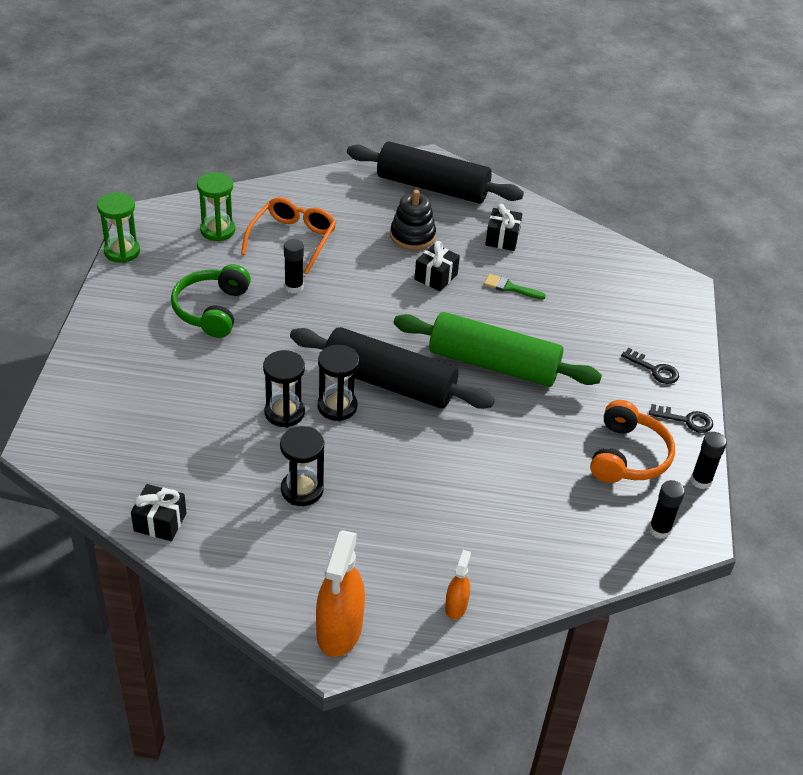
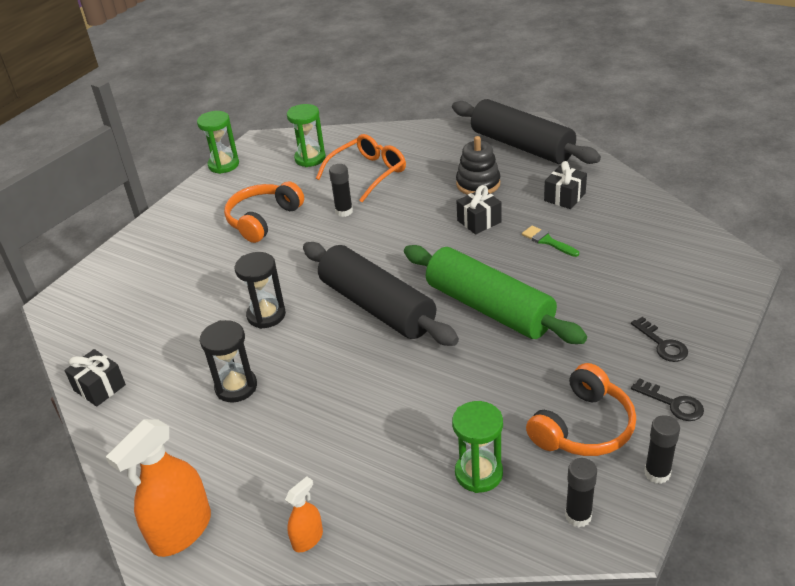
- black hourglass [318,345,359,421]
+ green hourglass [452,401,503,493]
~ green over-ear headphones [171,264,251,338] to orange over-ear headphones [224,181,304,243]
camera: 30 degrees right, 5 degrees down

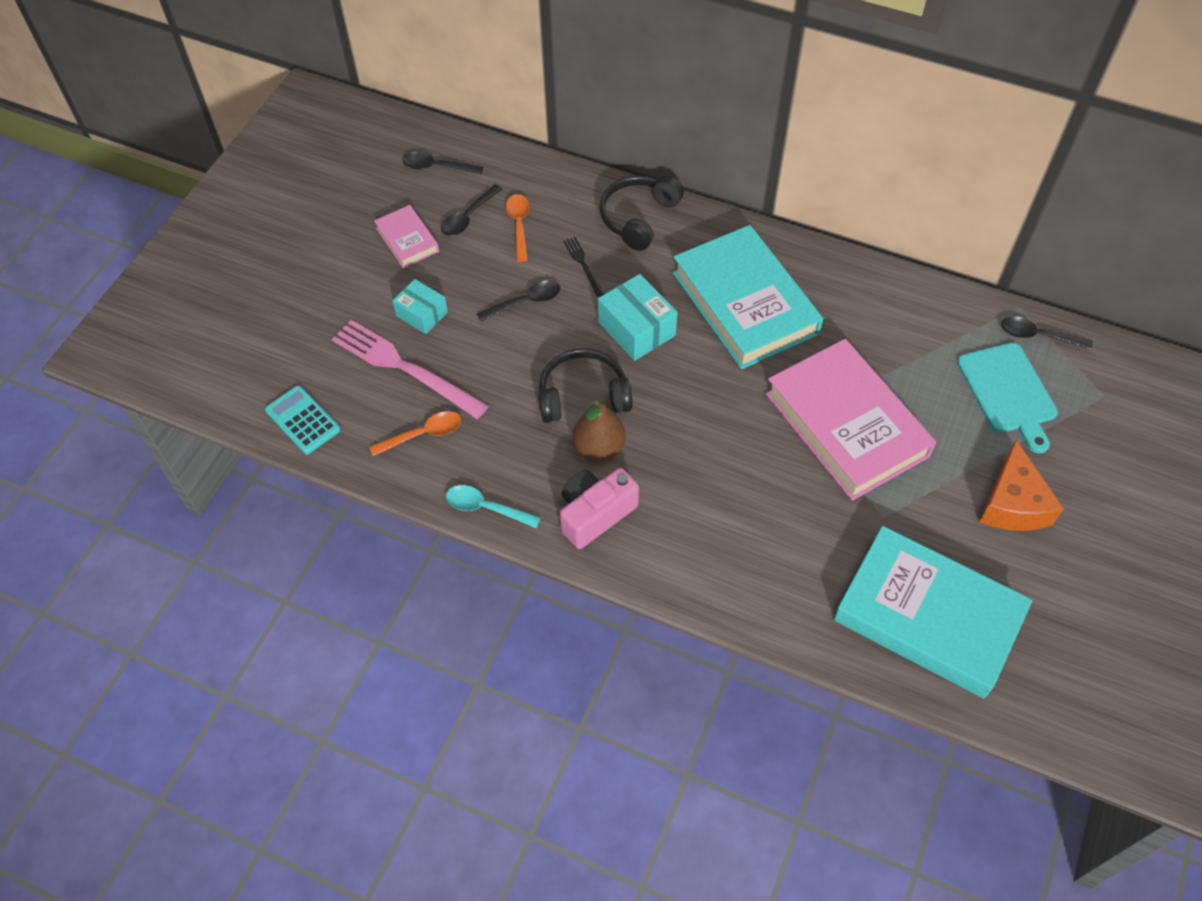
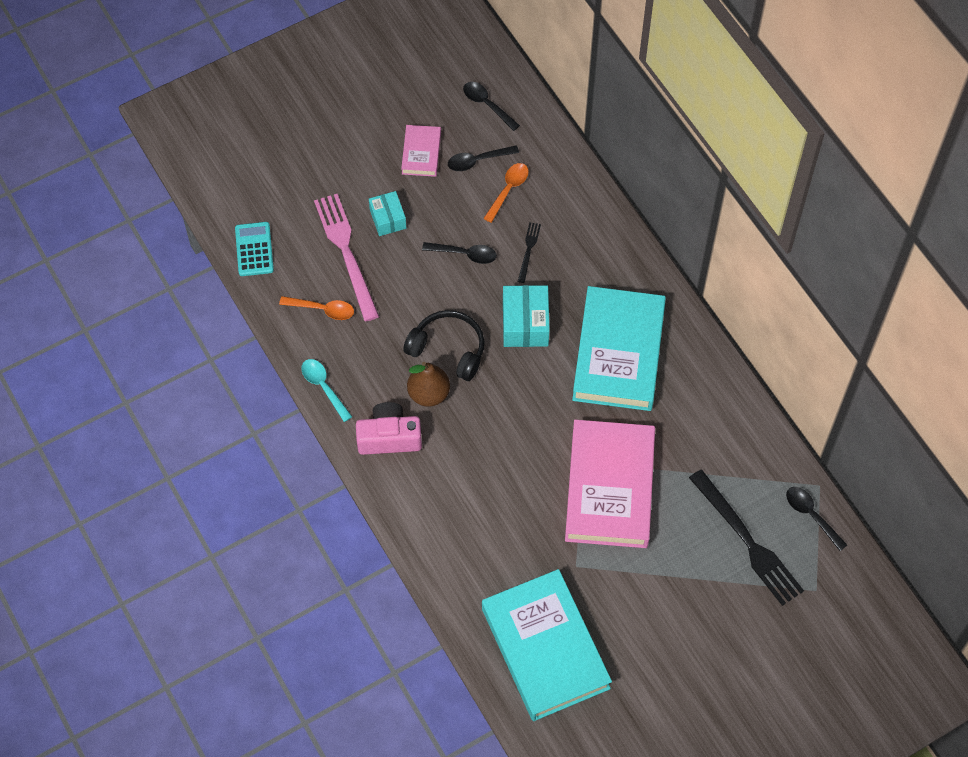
- black over-ear headphones [599,175,684,251]
- orange piece of cheese [979,440,1064,531]
~ aqua bread board [957,343,1058,454] to black dinner fork [689,469,804,606]
camera: 35 degrees right, 5 degrees up

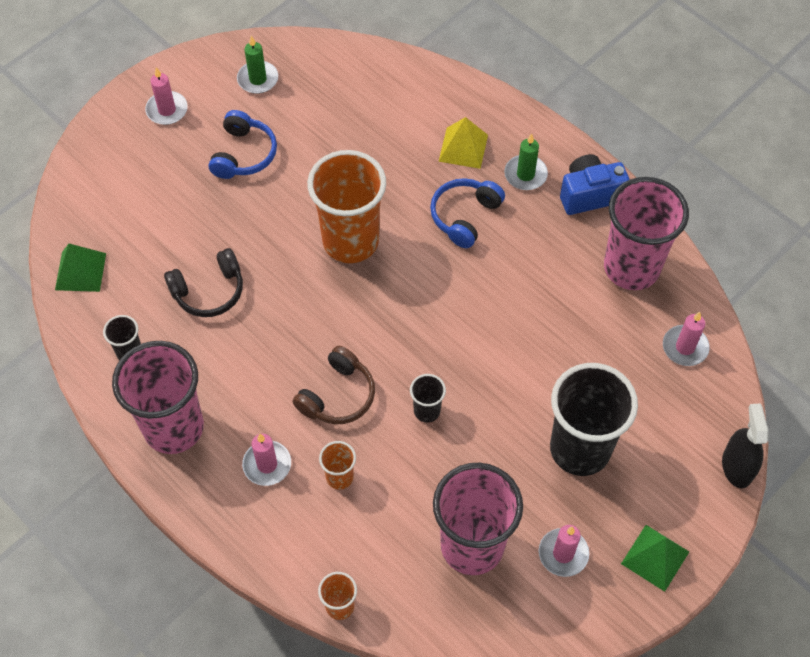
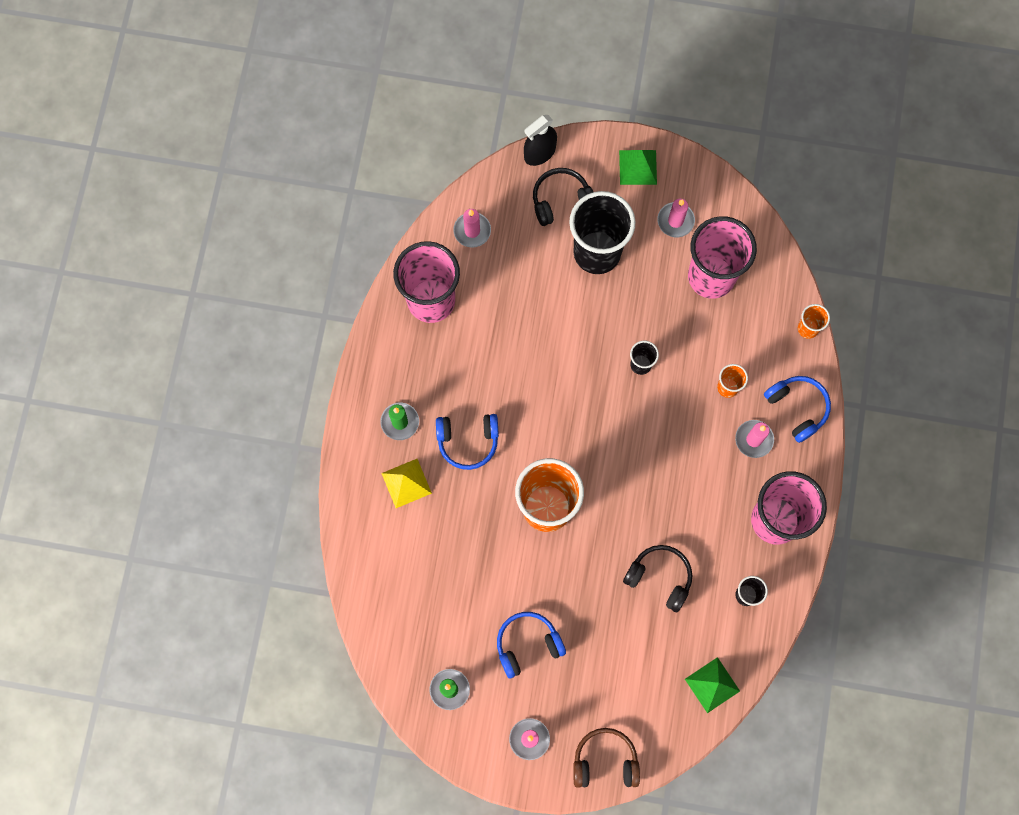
- blue camera [560,154,630,215]
+ black over-ear headphones [533,168,593,226]
+ blue over-ear headphones [764,376,831,443]
~ dark brown over-ear headphones [293,346,375,424] to [573,728,640,788]
camera: 125 degrees left, 15 degrees up

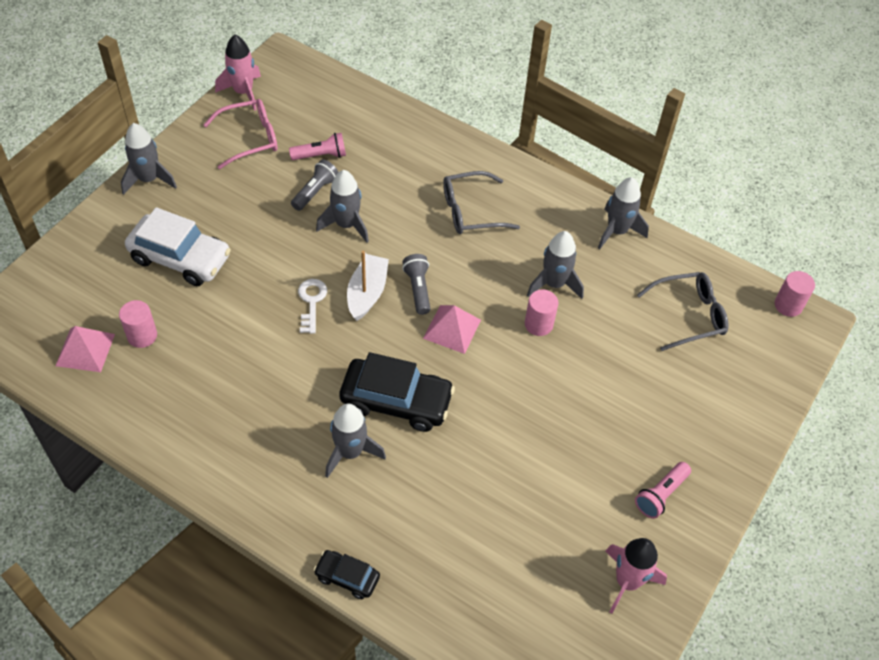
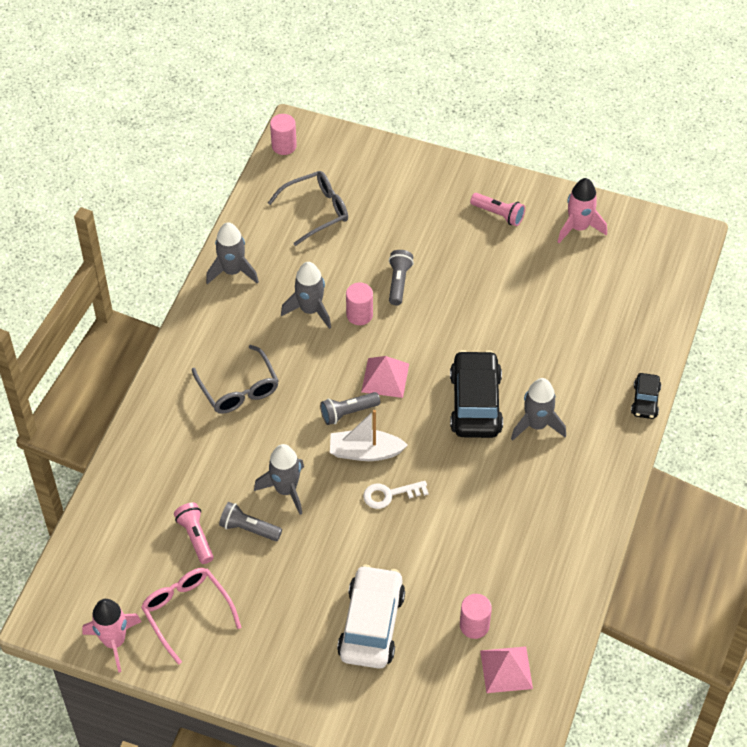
- ash-grey rocket [121,123,177,195]
+ ash-grey pocket torch [389,250,414,305]
~ ash-grey glasses [637,272,729,351] = [268,171,348,246] 90 degrees clockwise
camera: 100 degrees left, 0 degrees up

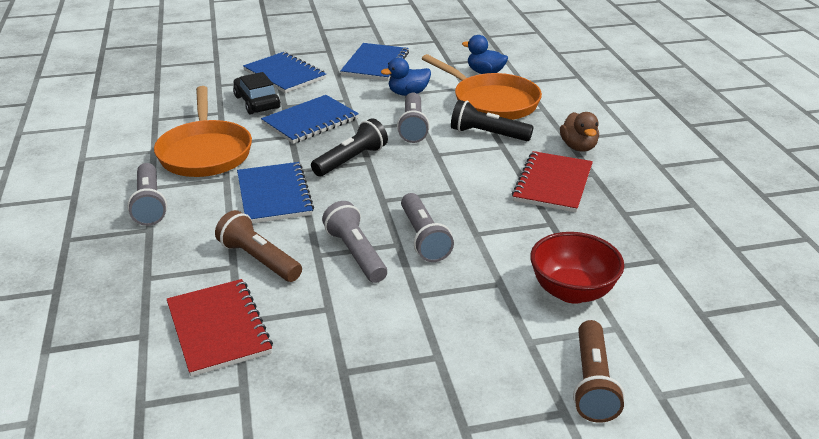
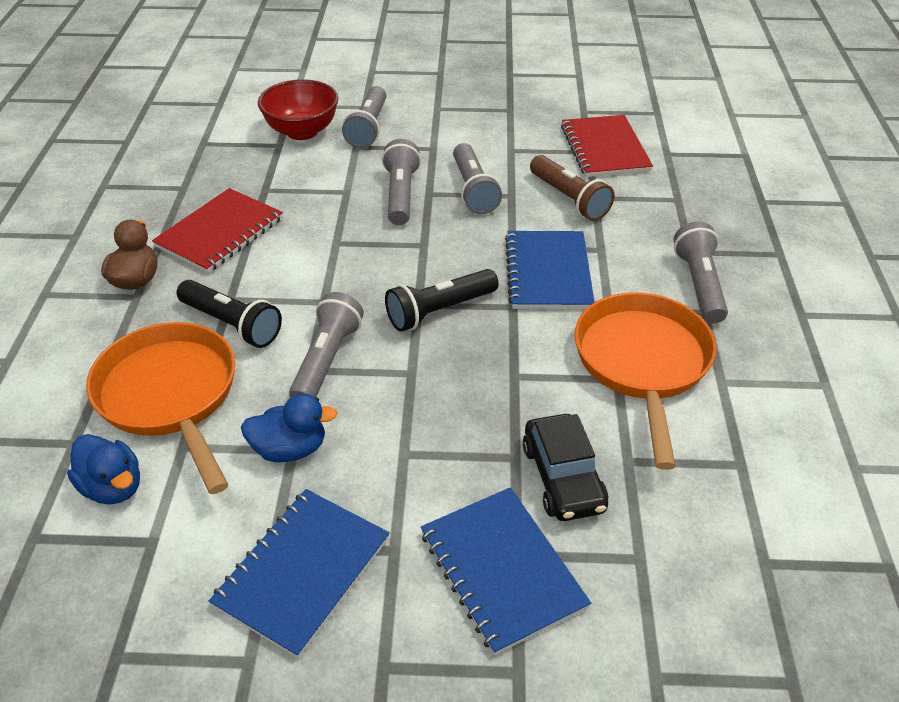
- blue exercise book [261,95,359,144]
- dark brown pocket torch [573,320,625,423]
+ ash-grey pocket torch [342,86,386,148]
camera: 165 degrees left, 10 degrees up

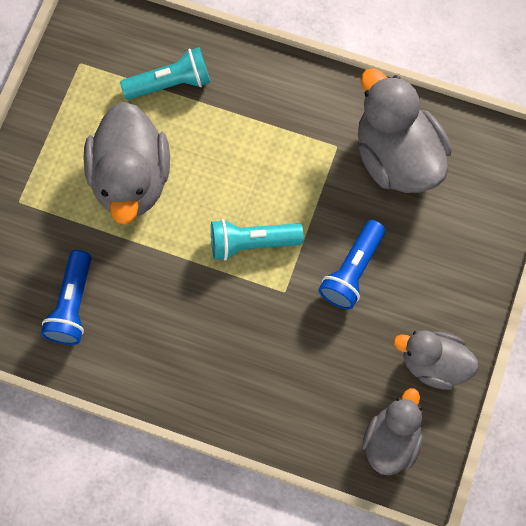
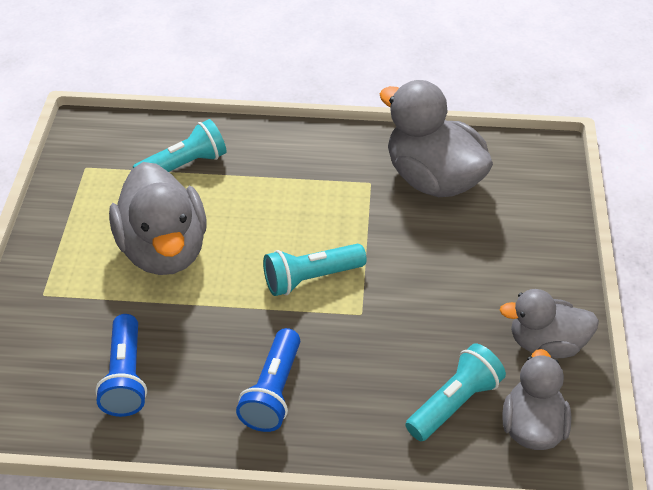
+ aqua pocket torch [405,343,506,441]
~ blue pocket torch [319,220,385,310] to [236,328,300,432]
camera: 15 degrees left, 25 degrees down

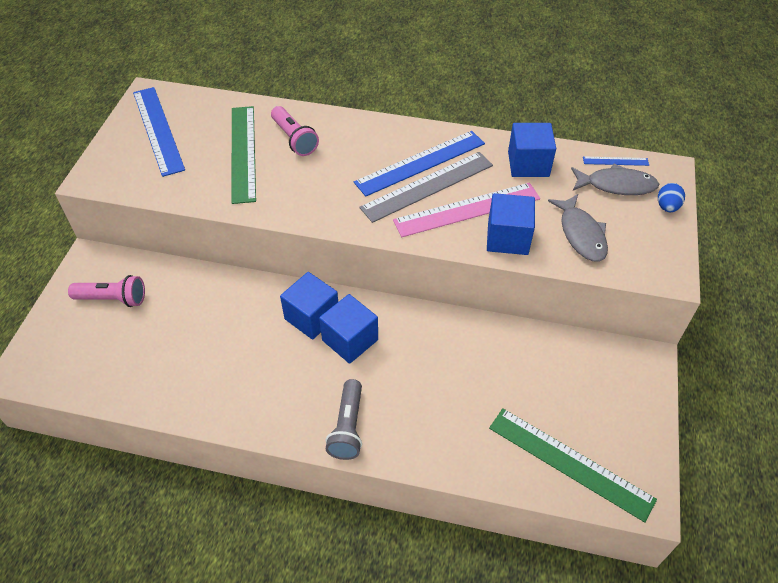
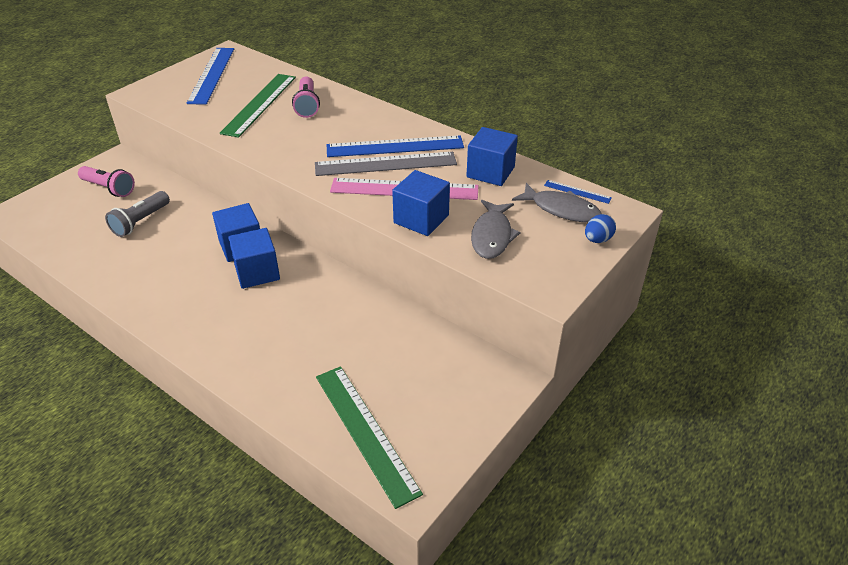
~ ash-grey pocket torch [325,379,362,460] to [105,191,170,237]
camera: 25 degrees right, 10 degrees down

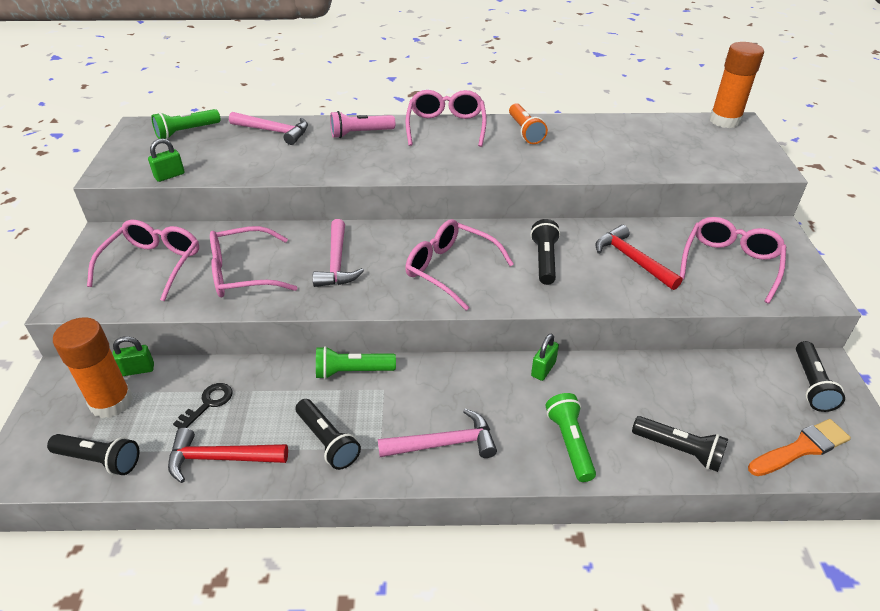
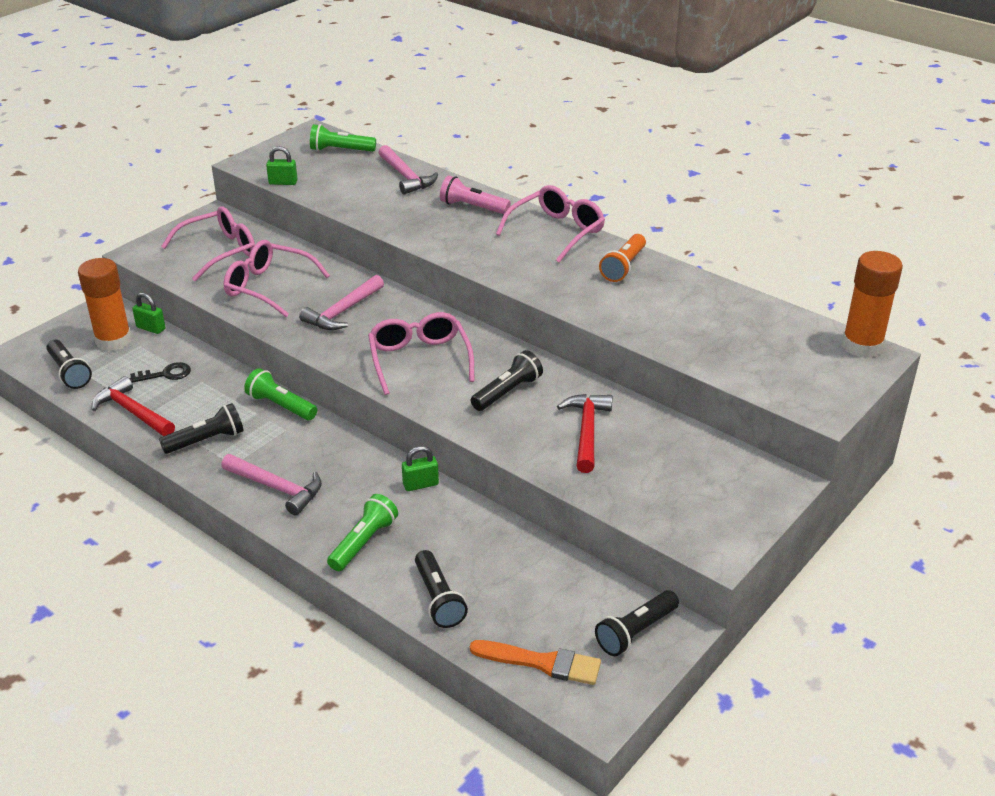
- rose-pink glasses [680,217,786,304]
~ black pocket torch [296,399,361,470] = [159,403,244,454] 120 degrees counterclockwise
camera: 40 degrees right, 5 degrees down

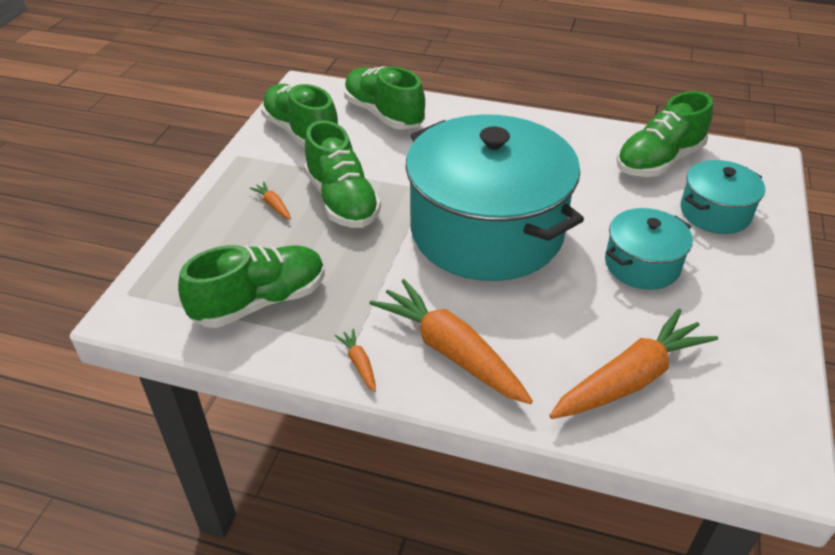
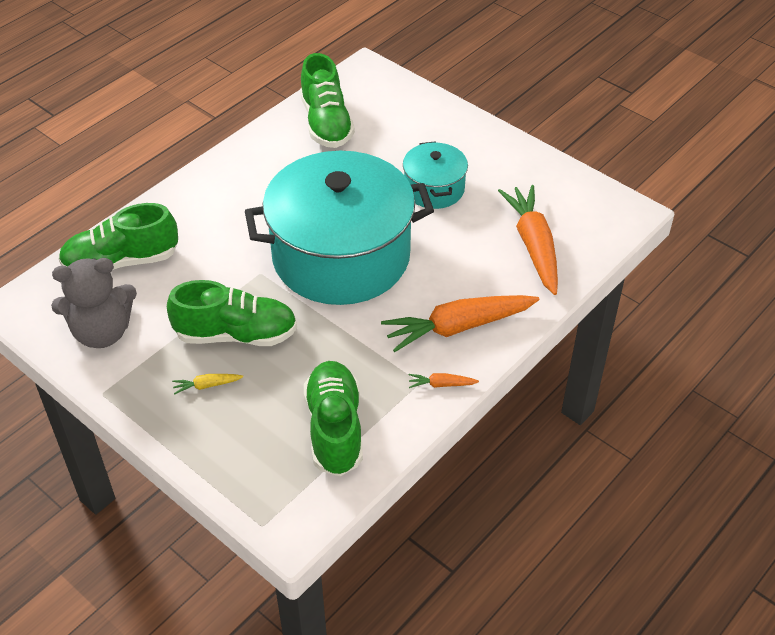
- aqua cooking pot [680,160,765,234]
~ green shoe [261,84,338,148] to ash-grey stuffed bear [51,258,137,348]
~ orange carrot [249,182,291,219] to golden carrot [172,374,243,395]
camera: 65 degrees left, 5 degrees up

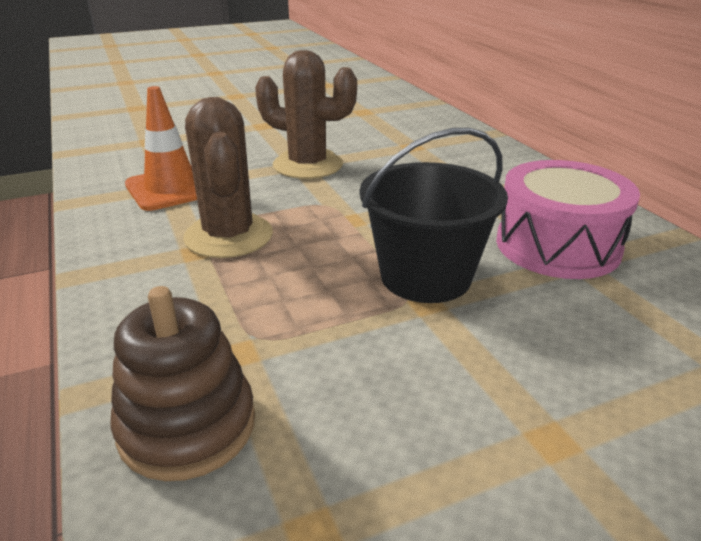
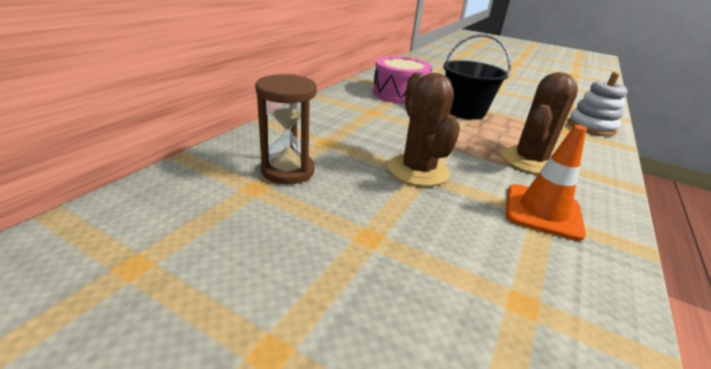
+ dark brown hourglass [255,74,317,184]
~ dark brown stacking toy [110,286,255,481] to pure white stacking toy [568,72,628,136]
camera: 130 degrees left, 0 degrees up

